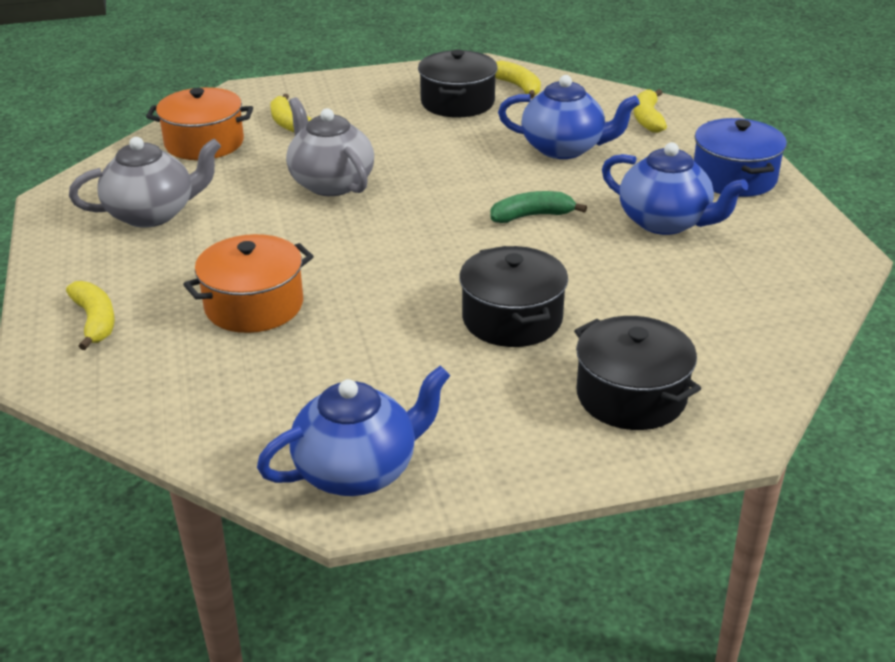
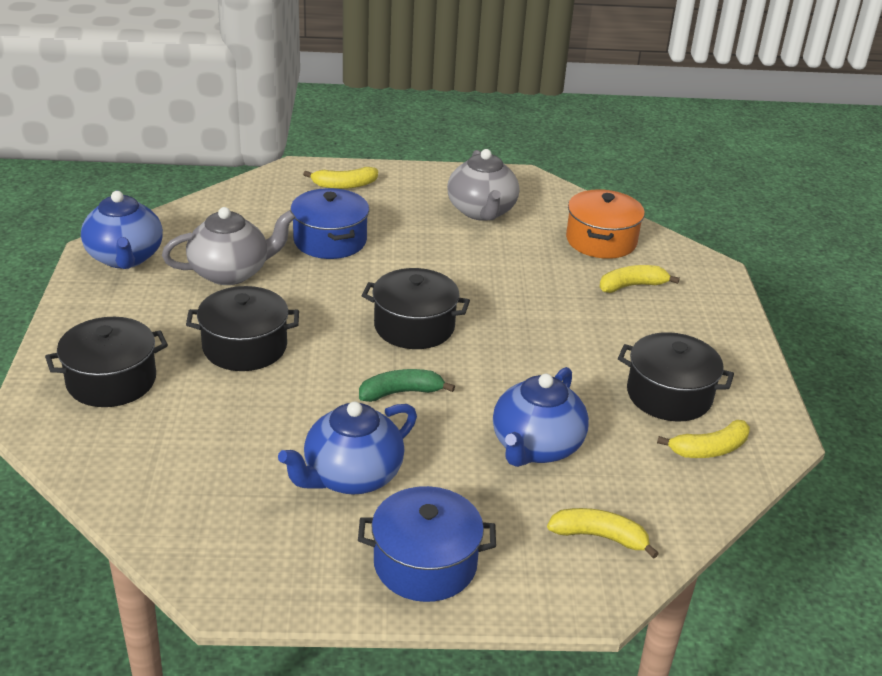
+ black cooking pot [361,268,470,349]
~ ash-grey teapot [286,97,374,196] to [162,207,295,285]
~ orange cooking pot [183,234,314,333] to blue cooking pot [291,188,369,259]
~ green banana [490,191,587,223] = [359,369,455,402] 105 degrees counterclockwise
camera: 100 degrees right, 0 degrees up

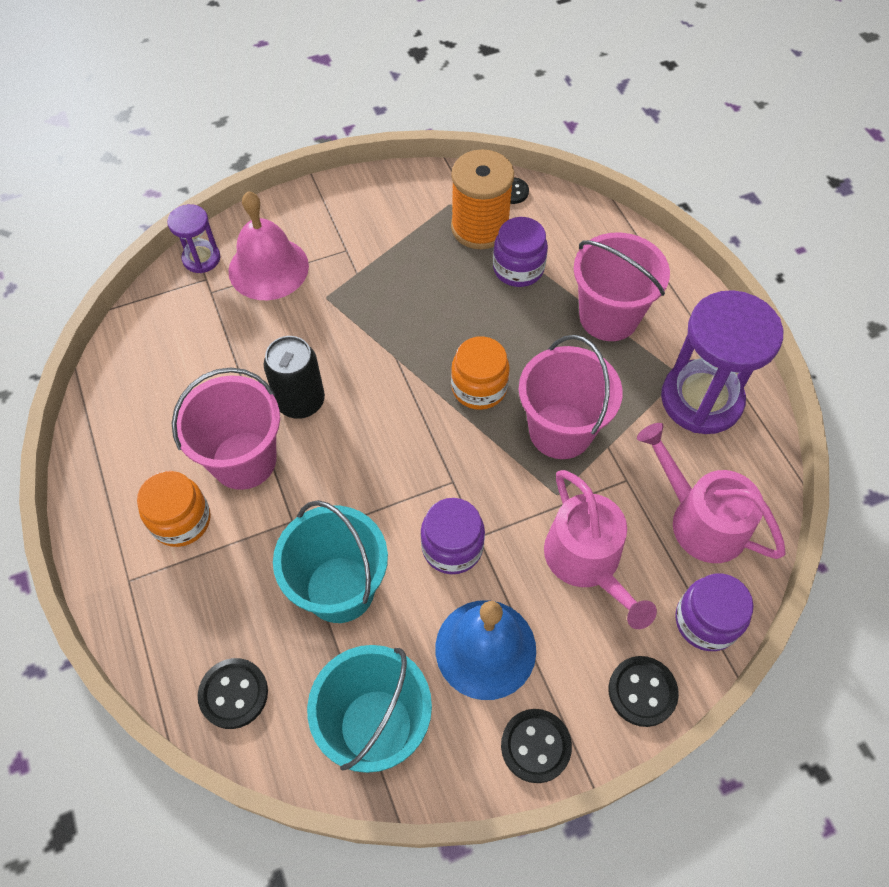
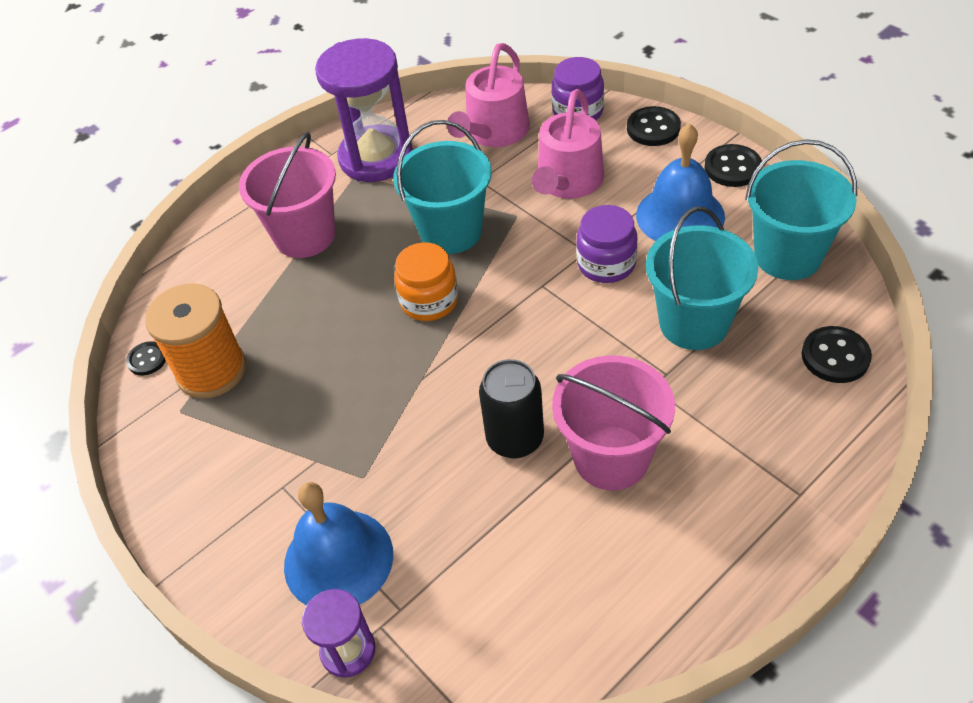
- orange preserve jar [137,471,211,547]
- royal purple preserve jar [493,217,548,287]
~ rose-pink hand bell [228,191,309,300] to blue hand bell [284,482,393,605]
~ rose-pink pail [519,335,623,459] to aqua pail [393,120,492,254]
~ rose-pink watering can [544,470,657,629] = [532,89,604,199] 150 degrees clockwise
camera: 105 degrees left, 10 degrees down

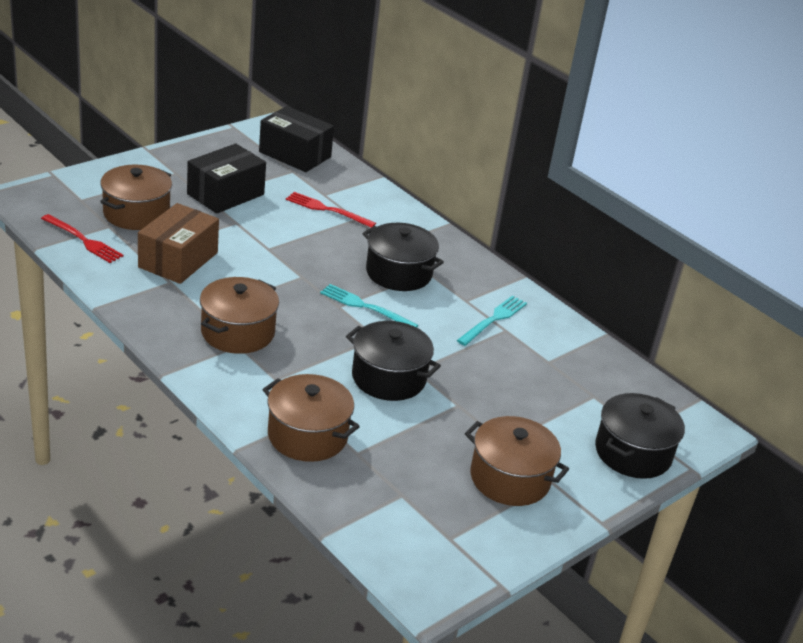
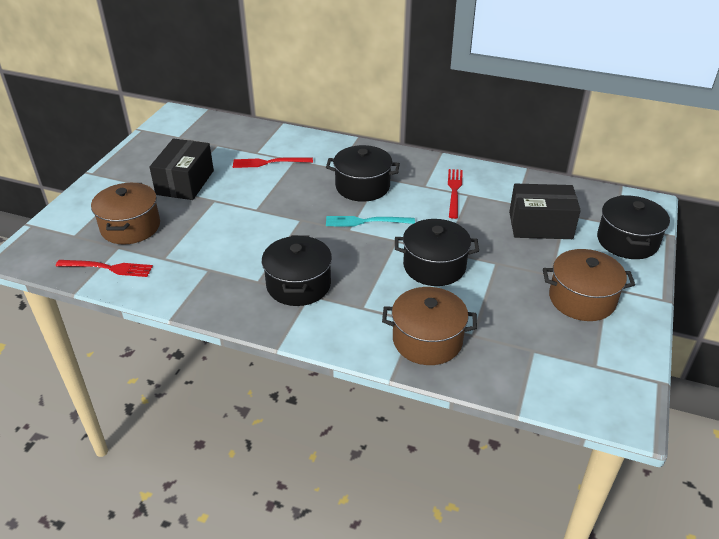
- dark brown box [138,203,219,284]
~ black box [259,106,334,172] to [509,184,581,239]
~ dark brown cooking pot [200,277,279,354] to black cooking pot [262,235,332,306]
~ aqua dinner fork [457,295,527,346] to red dinner fork [448,169,463,219]
camera: 25 degrees left, 5 degrees up

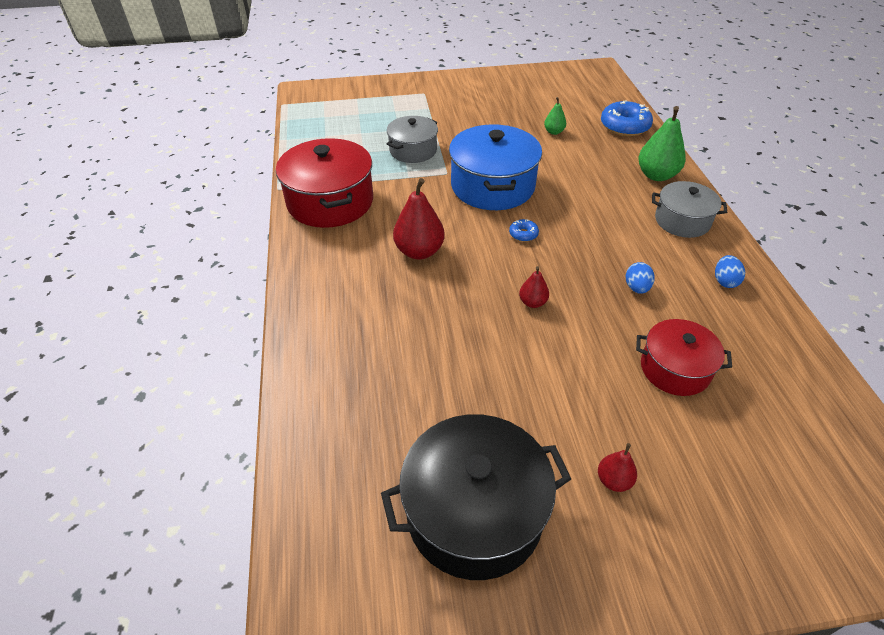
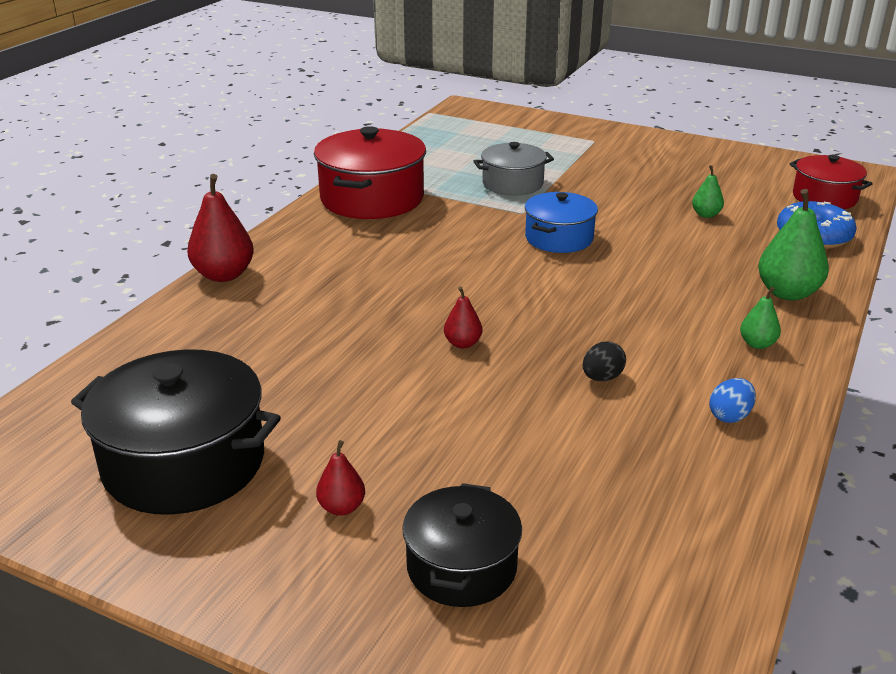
- blue doughnut [509,219,539,242]
+ black cooking pot [402,483,522,607]
~ red pear fruit [393,178,445,259] to [187,174,254,282]
~ red cooking pot [636,319,732,396] to [790,155,873,209]
~ ash-grey cooking pot [652,181,727,238] to green pear fruit [740,287,781,349]
~ blue toy egg [626,262,655,294] to black toy egg [583,341,626,381]
~ blue cooking pot [449,124,542,210] = [525,192,598,253] x0.61
camera: 35 degrees right, 15 degrees down

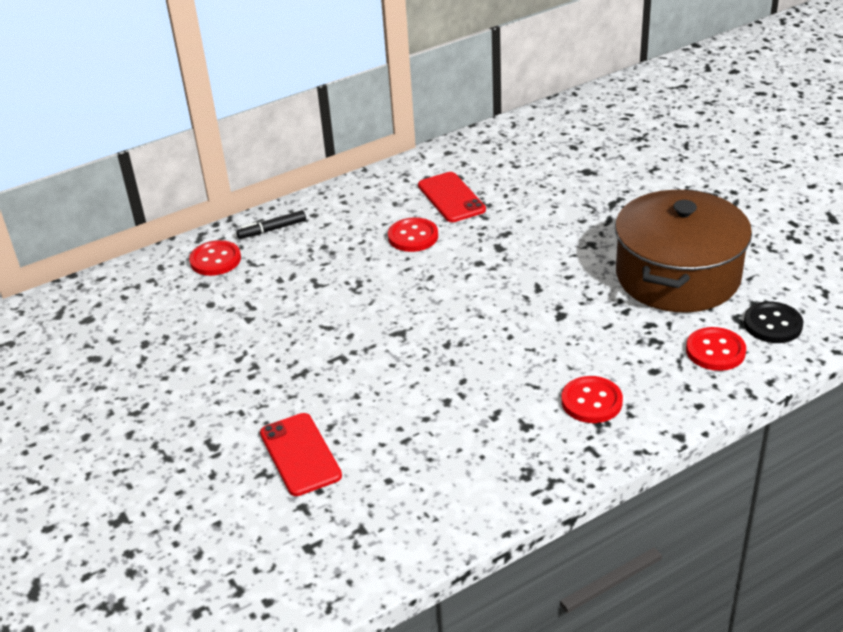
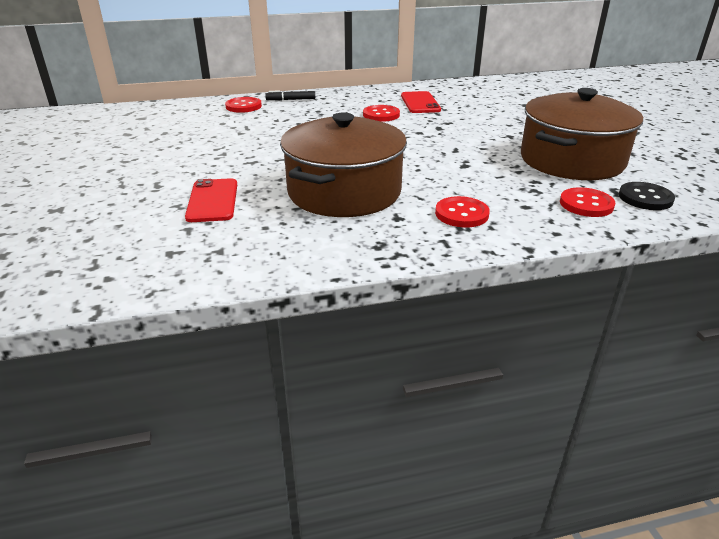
+ dark brown cooking pot [280,112,407,217]
camera: 15 degrees right, 5 degrees down

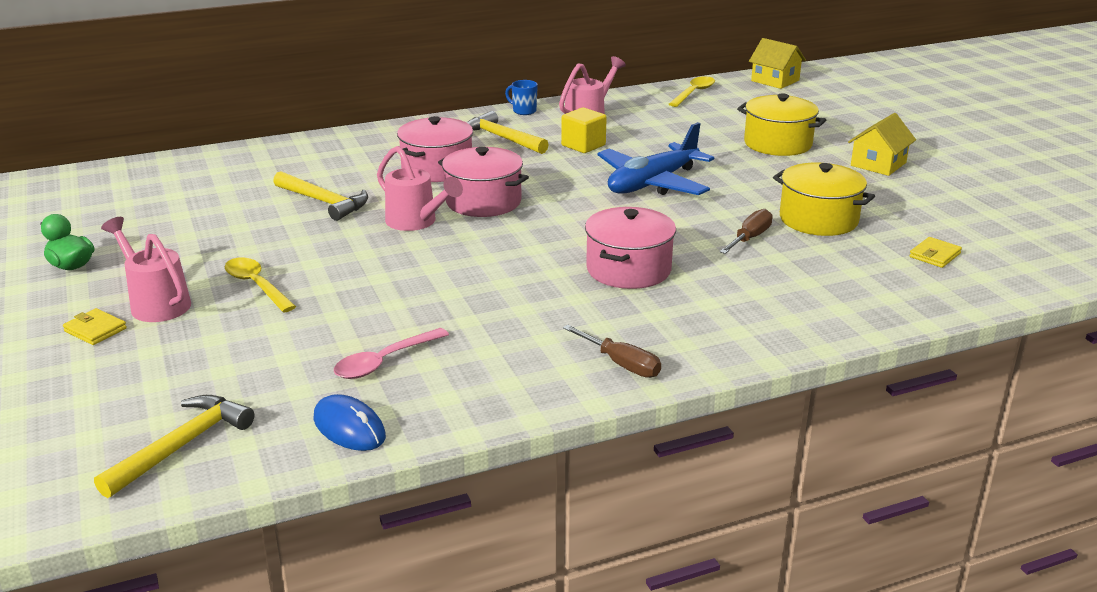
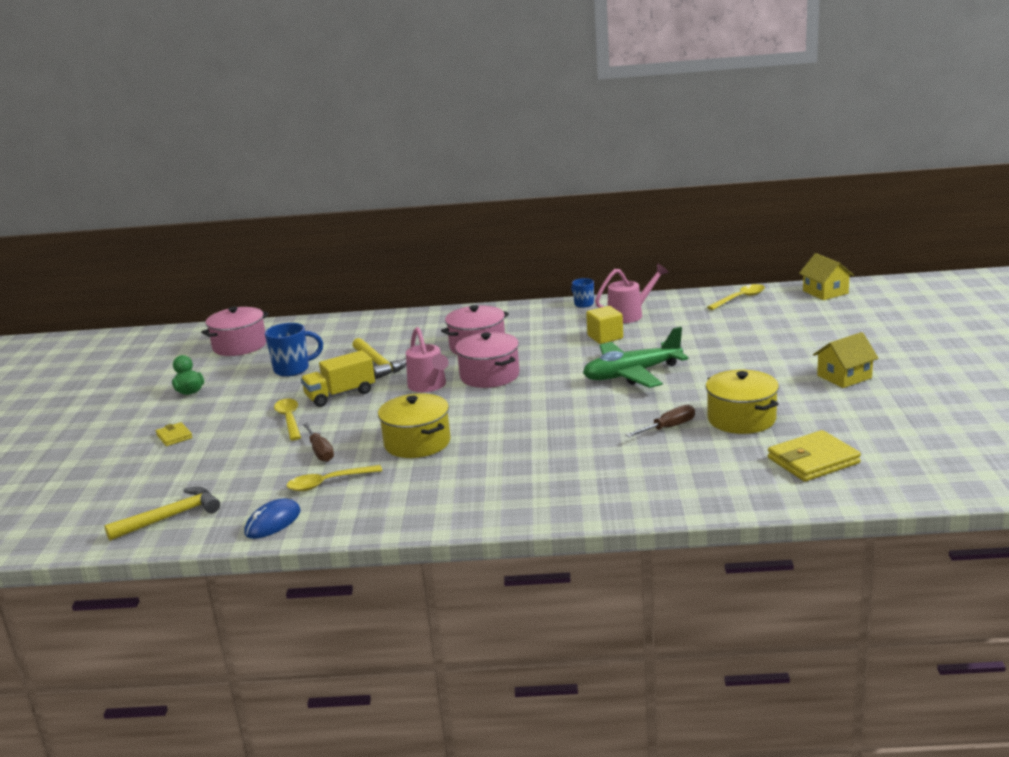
- rose-pink watering can [101,217,191,322]
- golden hammer [467,111,549,154]
+ blue coffee mug [265,323,323,377]
+ golden lorry [301,350,375,407]
~ dark brown hand screwdriver [563,324,661,378] to [303,423,334,462]
~ rose-pink cooking pot [585,207,676,289] to [201,307,269,356]
~ golden cooking pot [737,93,826,156] to [378,393,451,458]
~ rose-pink tablespoon [334,328,449,379] to golden tablespoon [287,465,382,491]
~ blue toy plane [597,122,714,195] to green toy plane [583,326,689,388]
~ blue PC mouse [313,394,386,451] = [244,498,301,539] 60 degrees clockwise
~ golden billfold [909,237,962,268] = [768,430,861,482] x1.88
camera: 25 degrees right, 5 degrees down

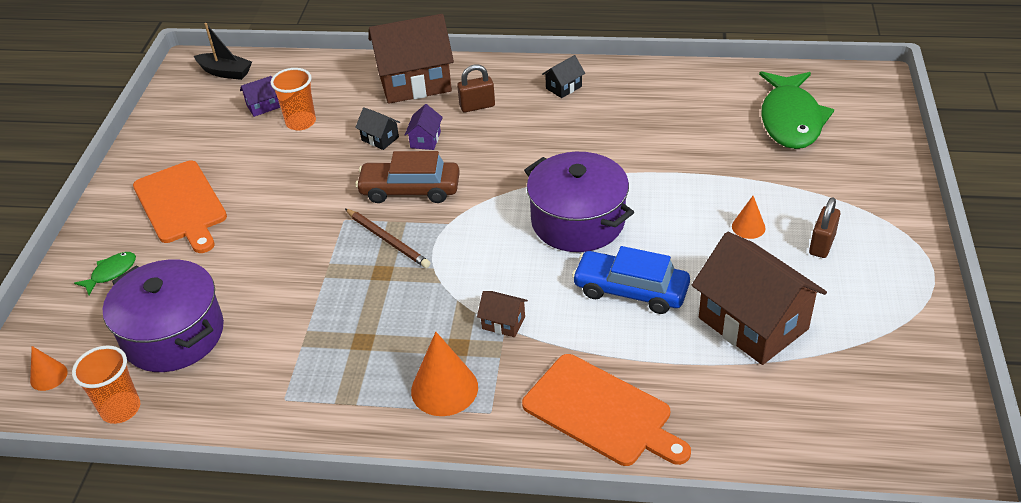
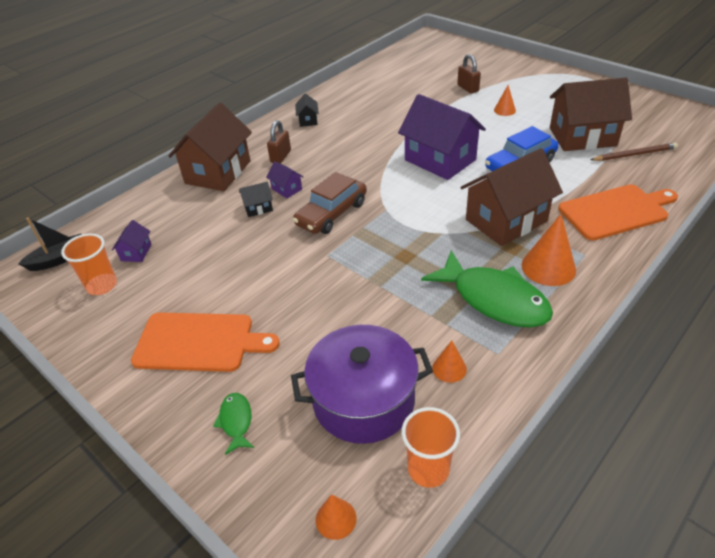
+ orange solid cone [432,341,467,383]
~ orange cup [271,68,316,130] to [61,233,117,295]
~ dark brown lead pencil [345,209,430,268] to [590,143,678,161]
~ green fish figure [759,71,834,149] to [421,250,553,328]
~ dark brown padlock [809,197,840,258] to [457,54,481,94]
~ royal purple cooking pot [524,152,634,252] to royal purple house [398,94,486,180]
~ dark brown house [477,291,528,337] = [461,148,563,246] x2.34
camera: 55 degrees left, 0 degrees up

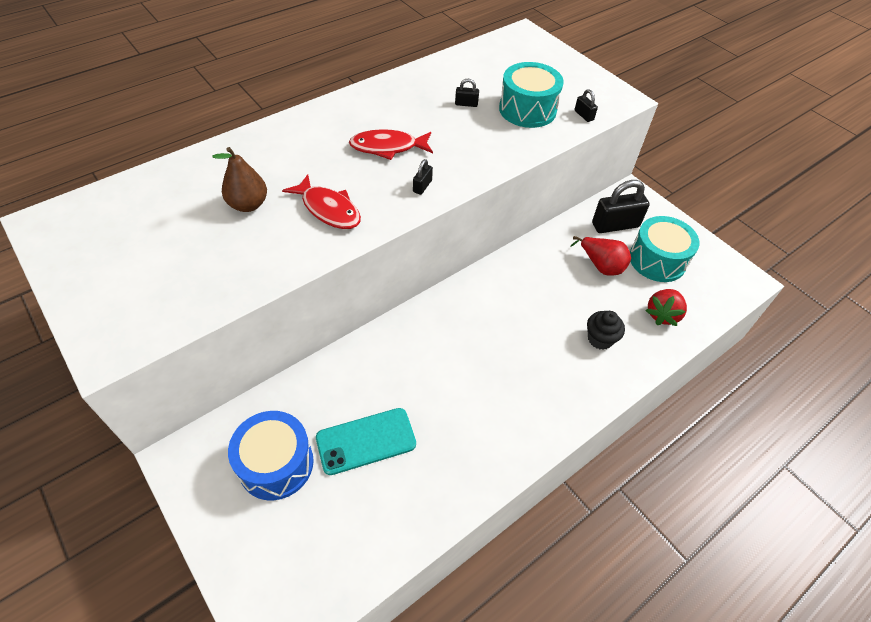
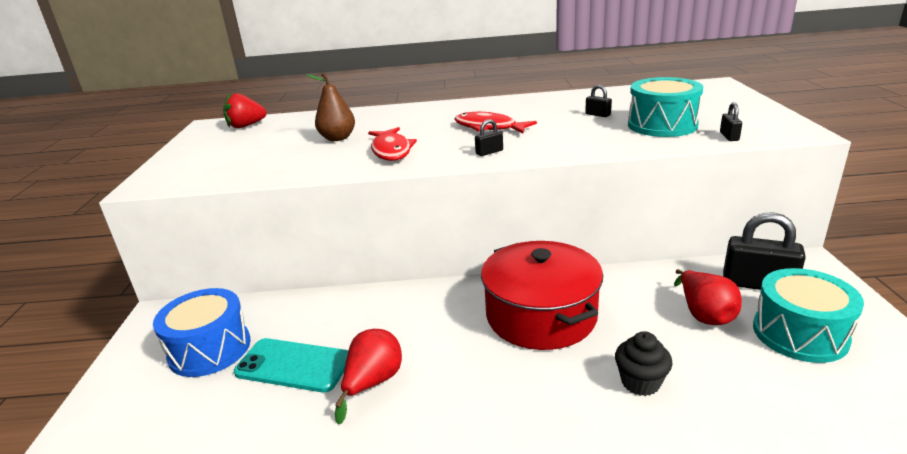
+ red pear fruit [335,329,402,425]
+ red cooking pot [481,241,603,350]
~ red berry [645,289,687,326] to [223,92,267,128]
camera: 40 degrees right, 25 degrees down

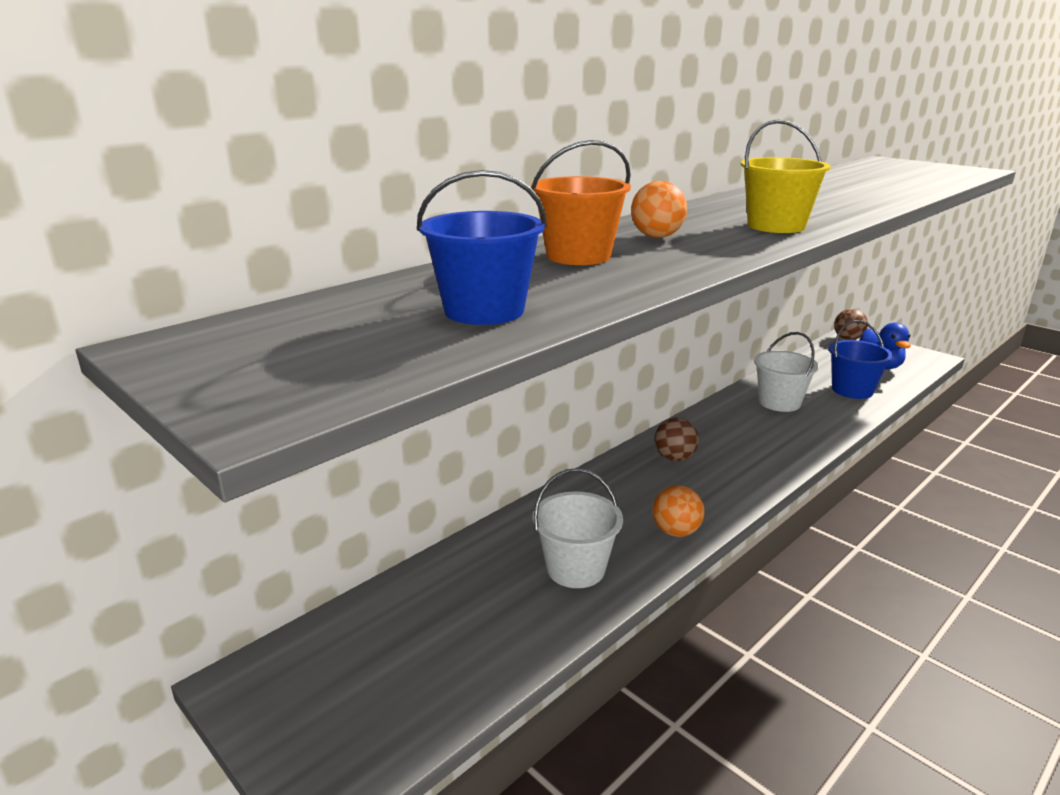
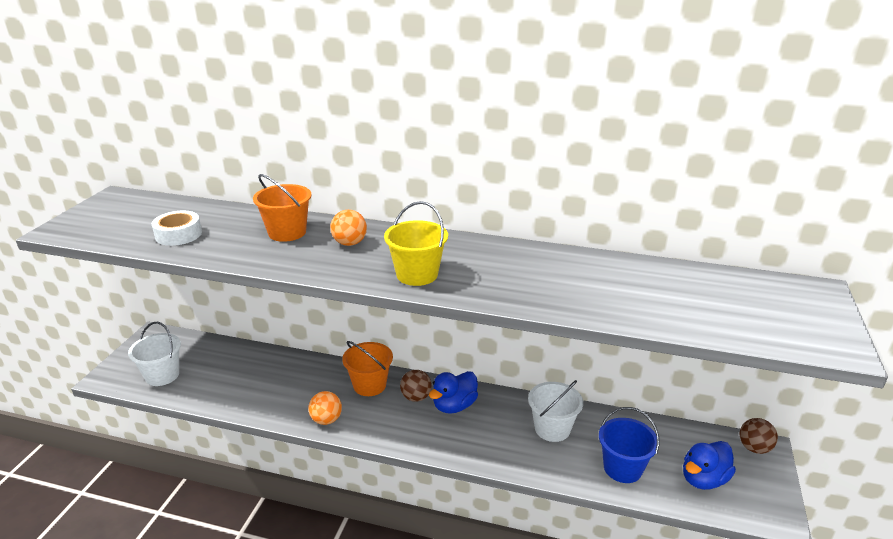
+ orange pail [342,341,393,396]
+ blue toy duck [429,371,478,414]
~ pure white pail [533,468,623,588] to [128,322,181,386]
~ blue pail [417,170,547,325] to pure white tape [151,211,202,246]
camera: 60 degrees right, 5 degrees up

